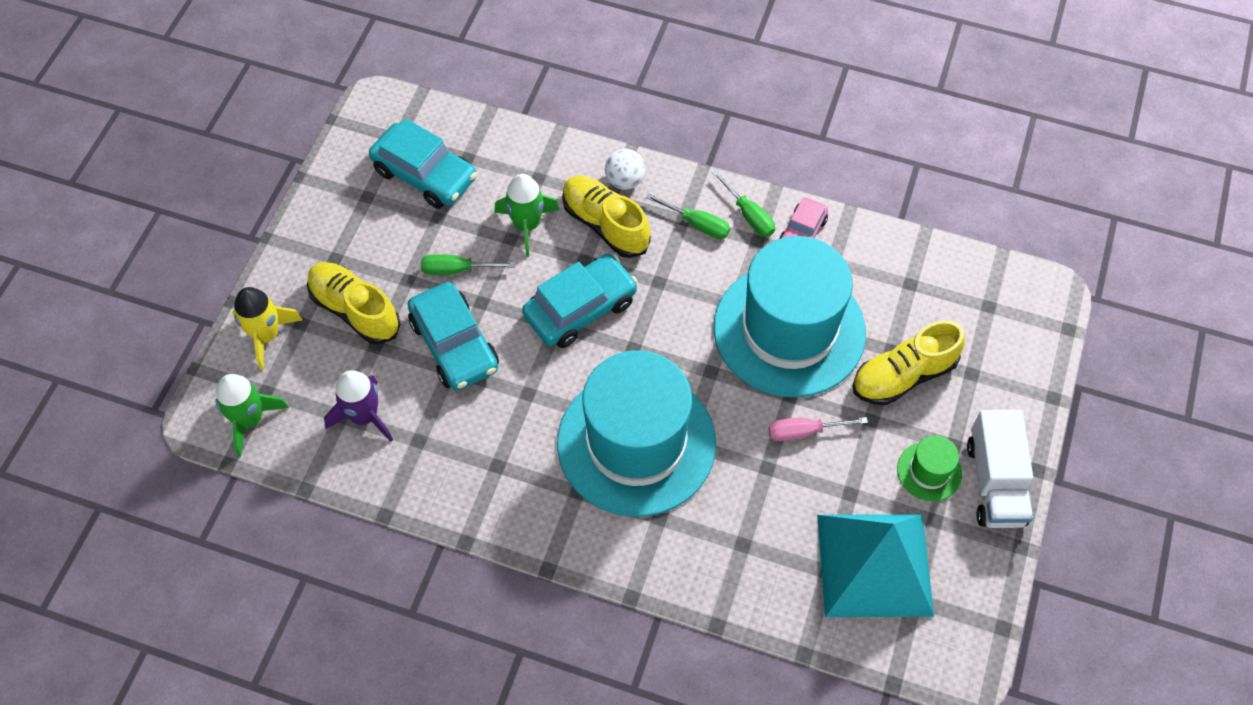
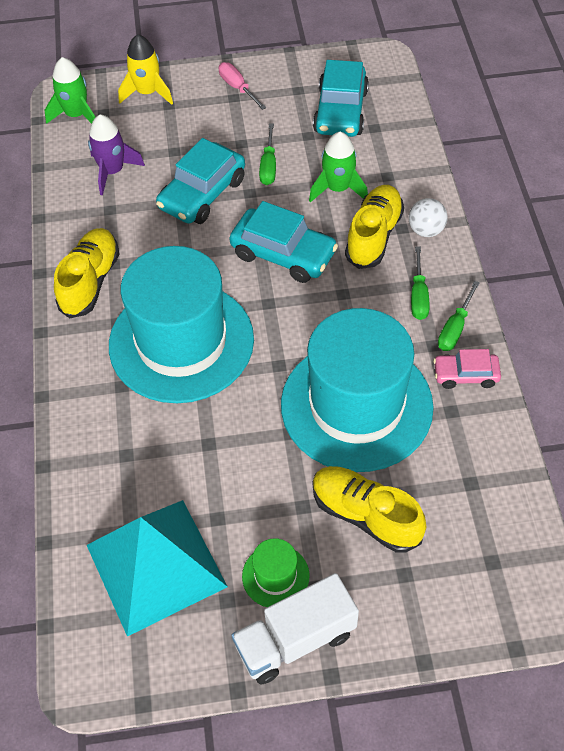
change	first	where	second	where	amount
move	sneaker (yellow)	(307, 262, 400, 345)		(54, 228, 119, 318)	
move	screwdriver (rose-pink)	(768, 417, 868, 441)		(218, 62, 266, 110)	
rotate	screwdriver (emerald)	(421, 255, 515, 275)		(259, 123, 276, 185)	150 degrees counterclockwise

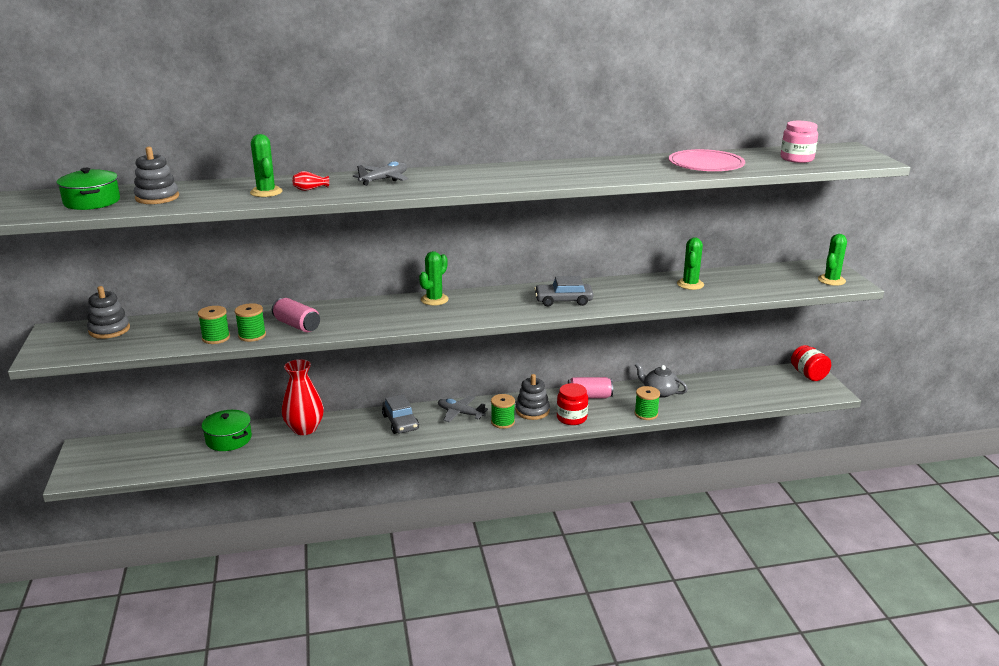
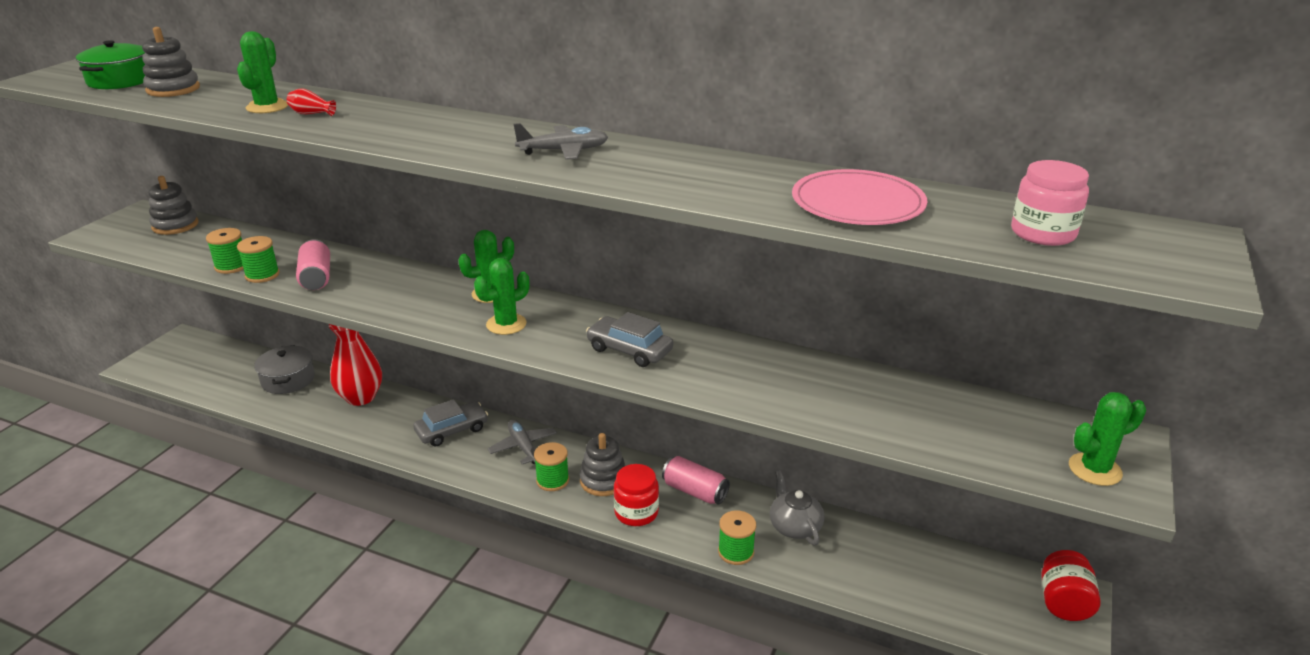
change	first	where	second	where	amount
recolor	pot (emerald)	(202, 410, 252, 451)	pot (ash-grey)	(254, 345, 315, 394)	
rotate	toy car (ash-grey)	(382, 394, 419, 434)		(413, 399, 488, 446)	135 degrees counterclockwise
move	prickly plant (emerald)	(677, 237, 704, 290)		(474, 258, 529, 335)	
move	aeroplane (ash-grey)	(353, 161, 408, 186)		(514, 123, 608, 160)	

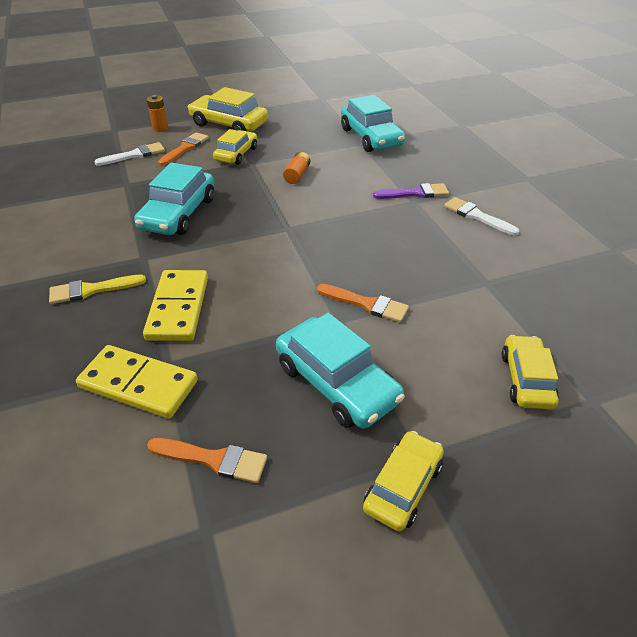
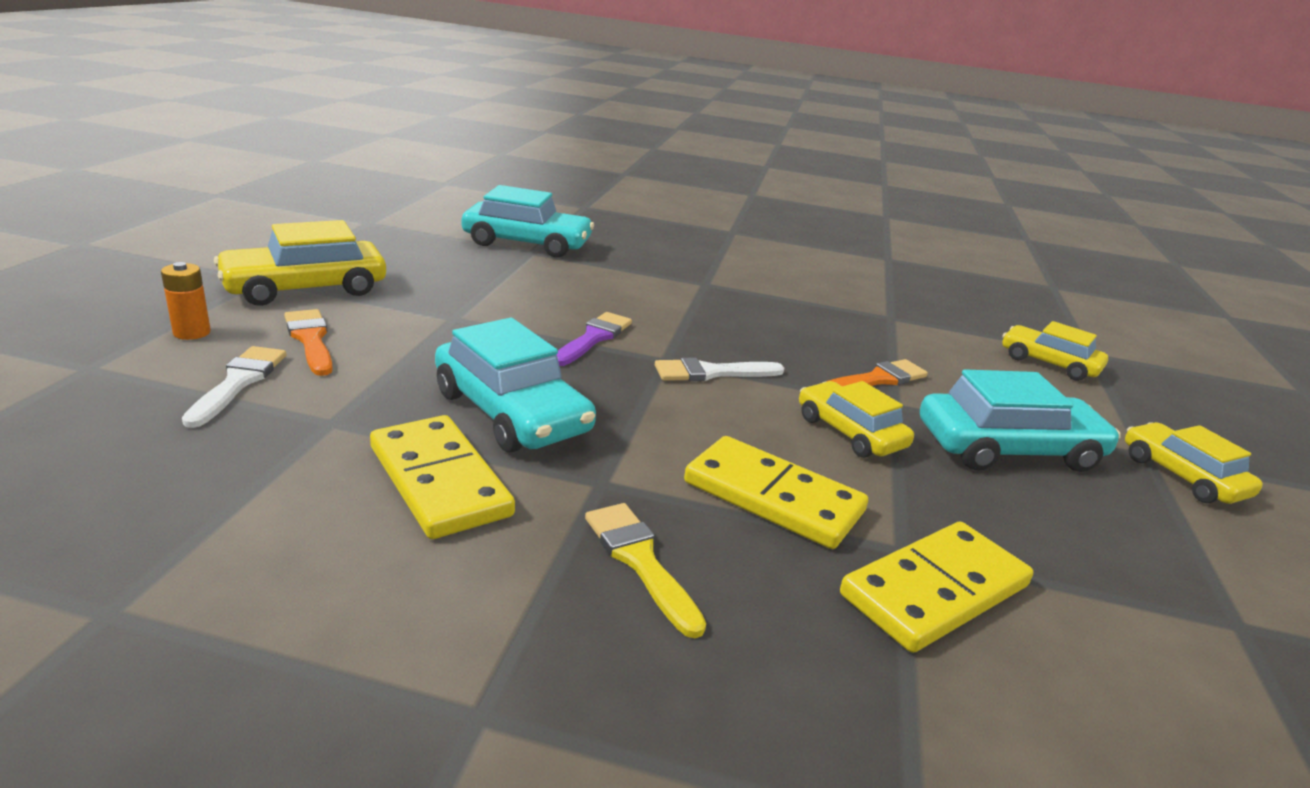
change	first	where	second	where	amount
insert			domino tile (yellow)	(370, 415, 515, 539)	
move	paintbrush (purple)	(373, 183, 449, 199)		(557, 312, 632, 366)	
rotate	paintbrush (yellow)	(49, 275, 146, 304)		(585, 503, 706, 638)	135 degrees clockwise
move	paintbrush (snow-white)	(444, 197, 519, 235)		(655, 358, 784, 381)	
move	toy car (yellow)	(213, 129, 257, 165)		(799, 381, 914, 458)	
delete	paintbrush (orange)	(147, 438, 267, 483)			
delete	power cell (orange)	(283, 152, 310, 184)			

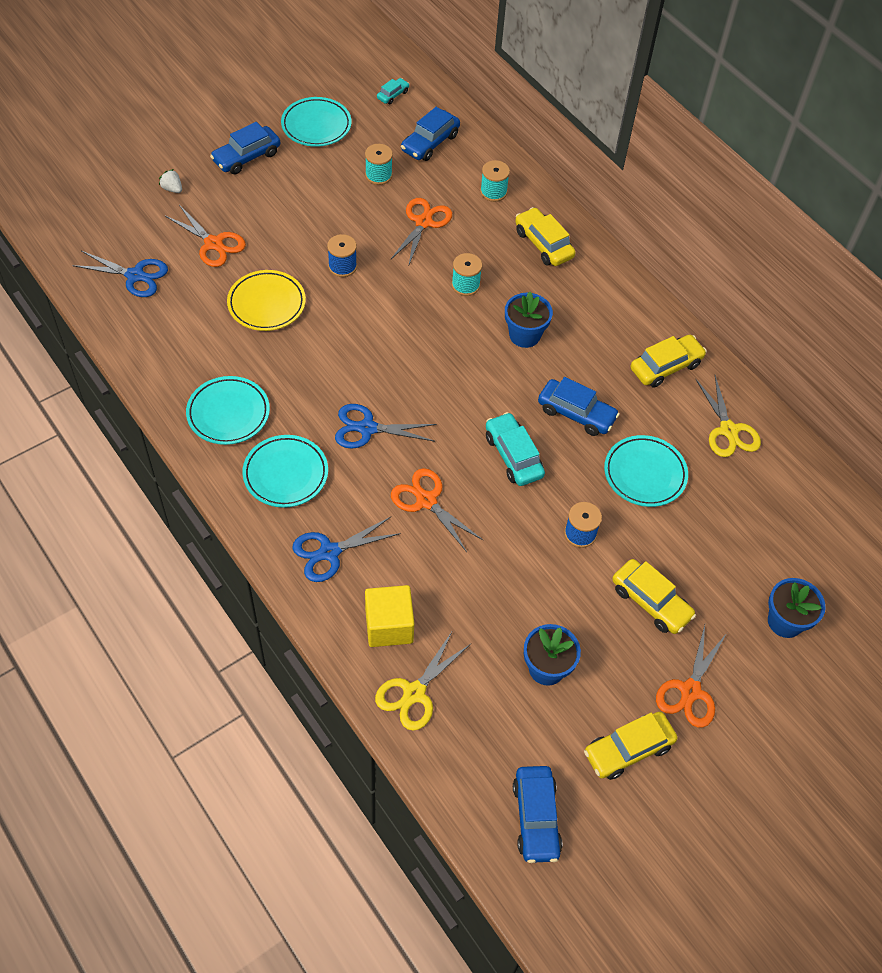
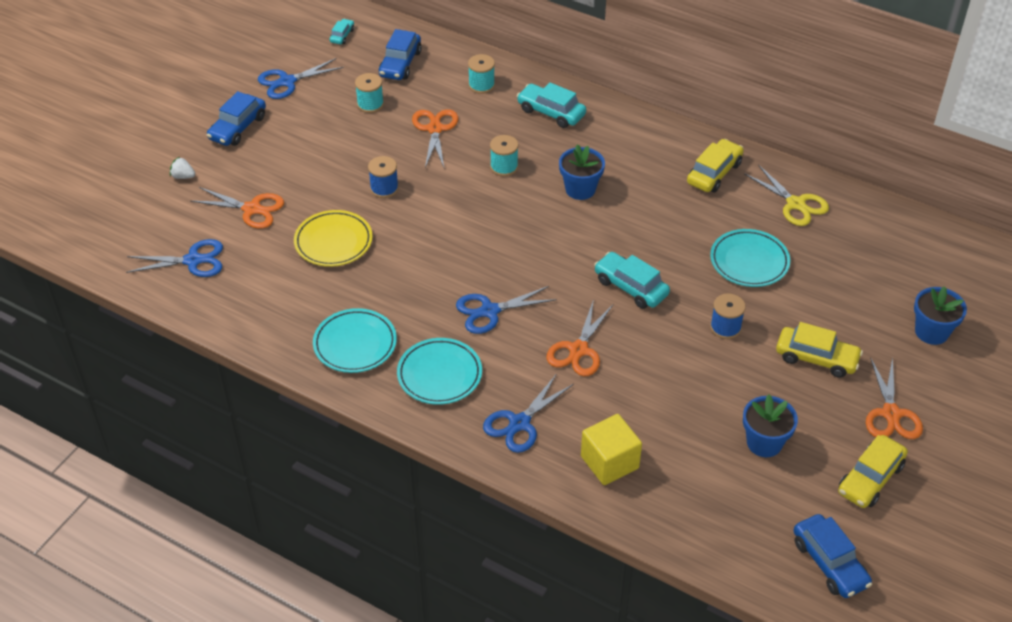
change	first	where	second	where	amount
replace	dinner plate (teal)	(281, 97, 352, 147)	scissors (cobalt)	(258, 58, 344, 99)	
recolor	toy car (yellow)	(515, 207, 576, 266)	toy car (teal)	(517, 82, 586, 128)	
rotate	scissors (orange)	(391, 468, 483, 552)		(546, 299, 613, 376)	90 degrees counterclockwise
delete	scissors (yellow)	(375, 630, 471, 731)			
delete	toy car (cobalt)	(538, 377, 620, 436)			

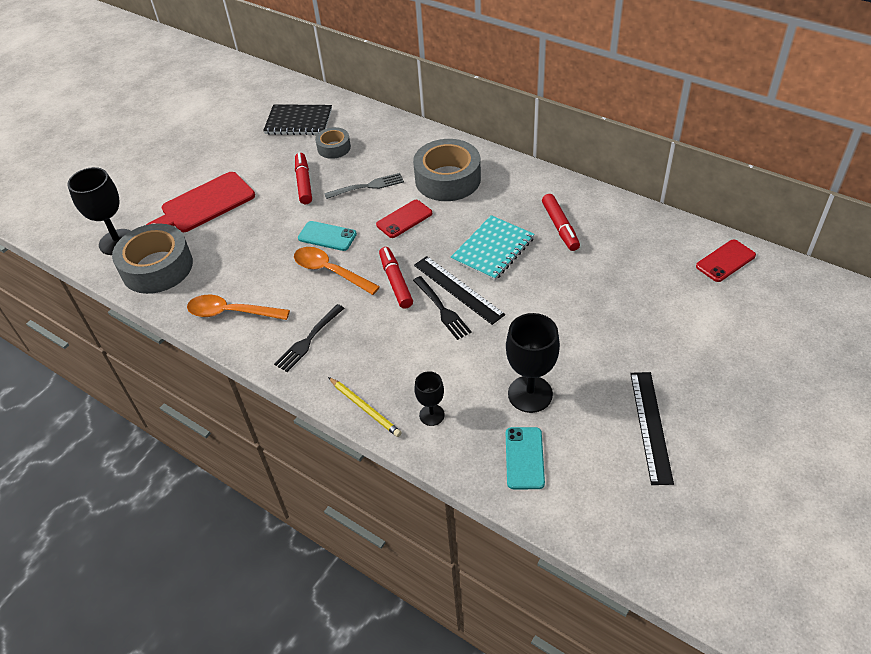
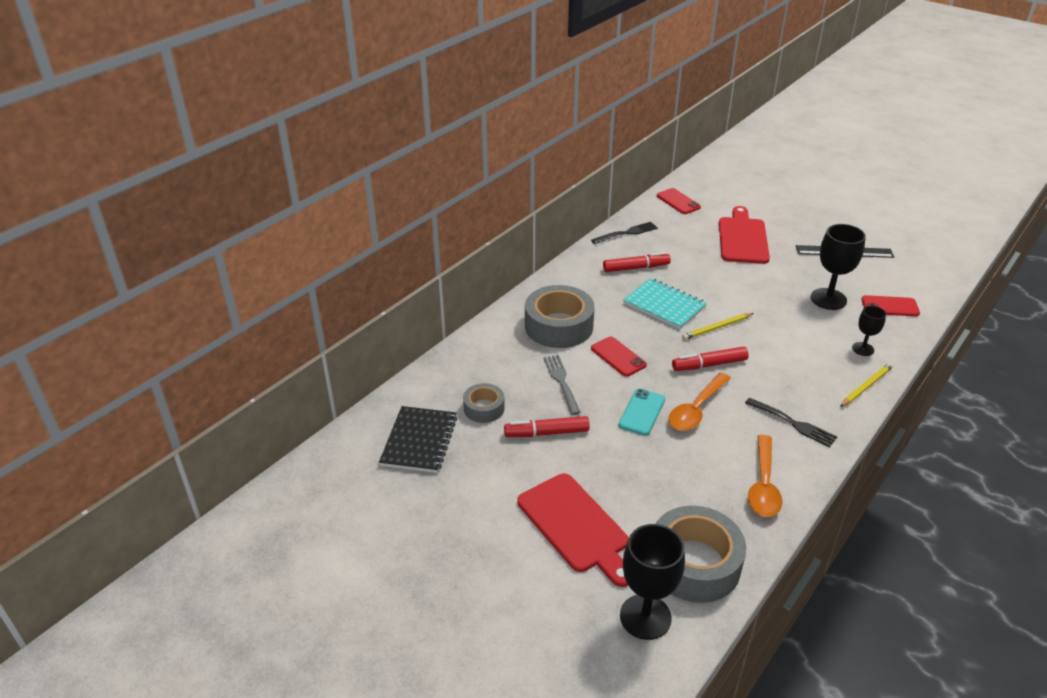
change	first	where	second	where	amount
move	dinner fork (black)	(413, 276, 472, 340)		(591, 222, 658, 244)	
replace	ruler (black)	(414, 256, 505, 325)	wooden pencil (yellow)	(682, 313, 753, 340)	
insert			cutting board (crimson)	(719, 206, 770, 264)	
recolor	mobile phone (teal)	(506, 427, 545, 489)	mobile phone (crimson)	(861, 295, 920, 316)	

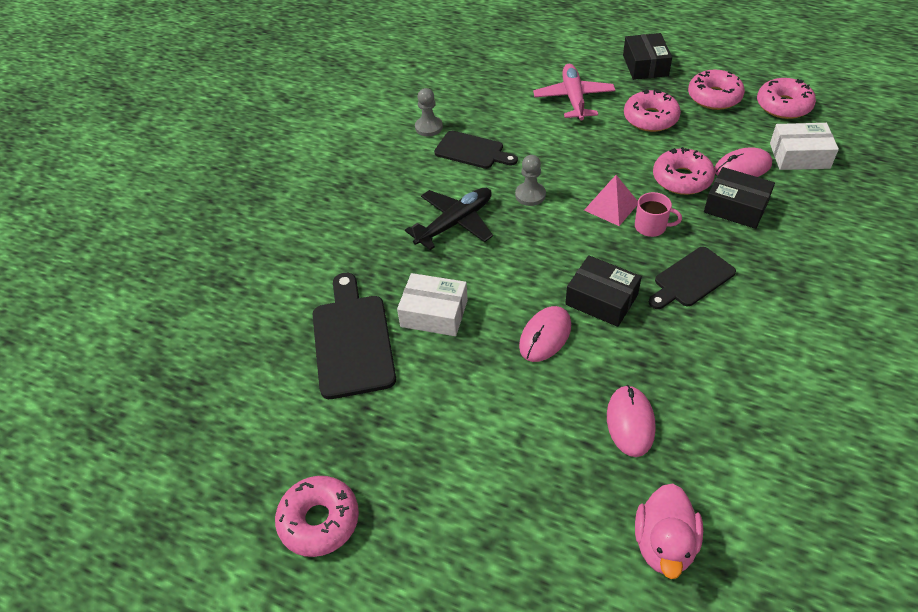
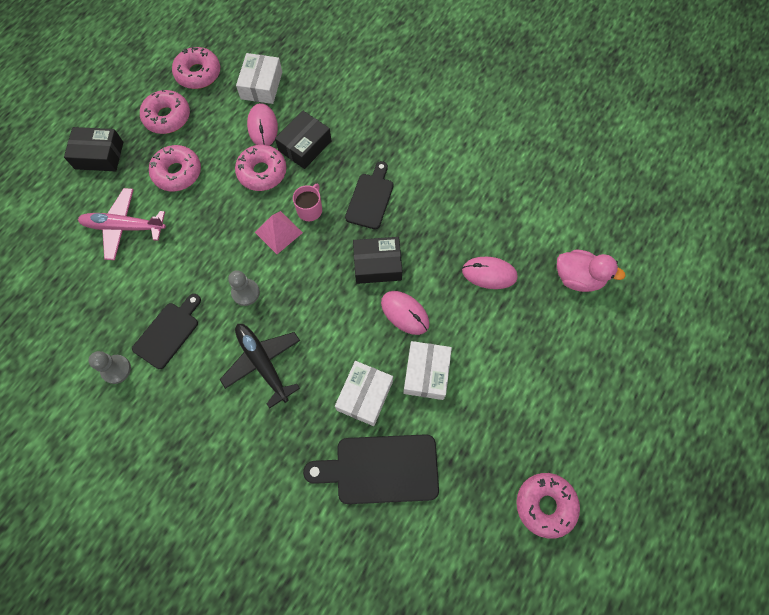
change	first	where	second	where	amount
rotate	cutting board (black)	(649, 247, 736, 309)		(345, 161, 394, 229)	135 degrees counterclockwise
rotate	box (black)	(565, 255, 642, 327)		(353, 237, 402, 284)	45 degrees clockwise
insert			box (snow-white)	(403, 341, 452, 400)	

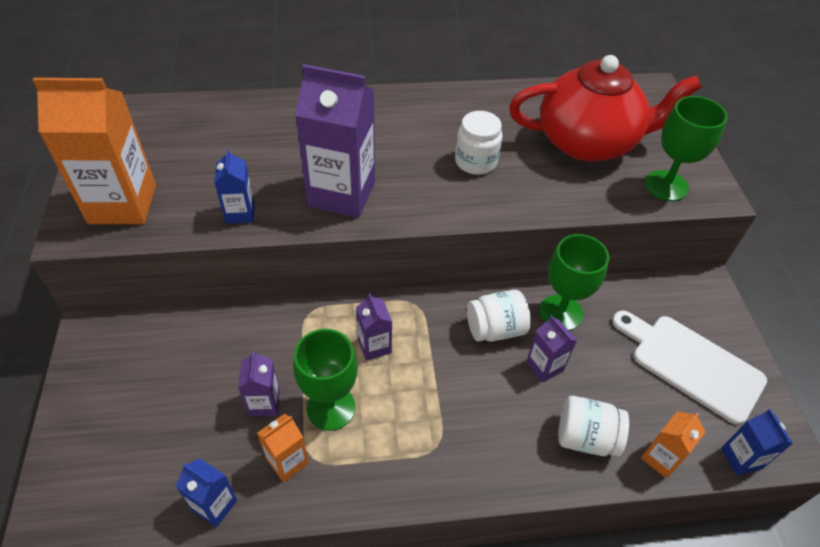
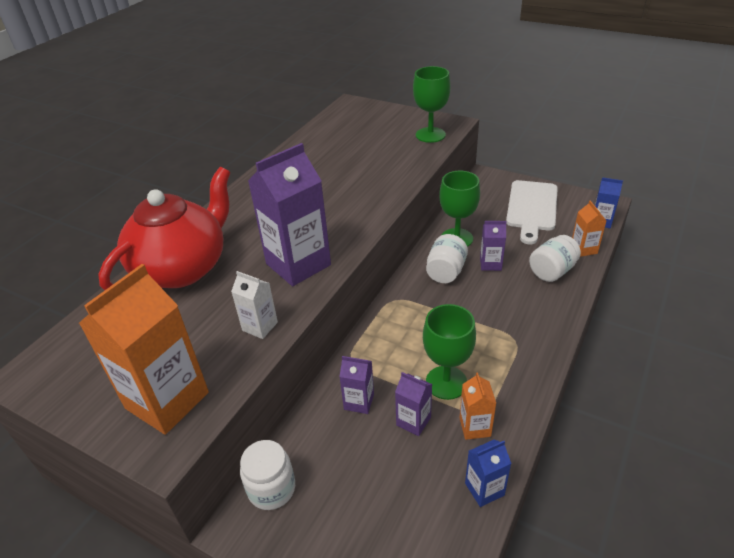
change	first	where	second	where	amount
move	tea pot (crimson)	(509, 55, 702, 162)		(99, 167, 231, 290)	
recolor	juice carton (cobalt)	(214, 149, 255, 224)	juice carton (snow-white)	(231, 271, 278, 339)	
move	jam jar (snow-white)	(455, 111, 503, 175)		(240, 440, 295, 510)	
move	juice carton (purple)	(356, 293, 392, 361)		(339, 356, 374, 414)	
rotate	cutting board (snow-white)	(612, 311, 767, 425)		(506, 180, 558, 244)	60 degrees counterclockwise

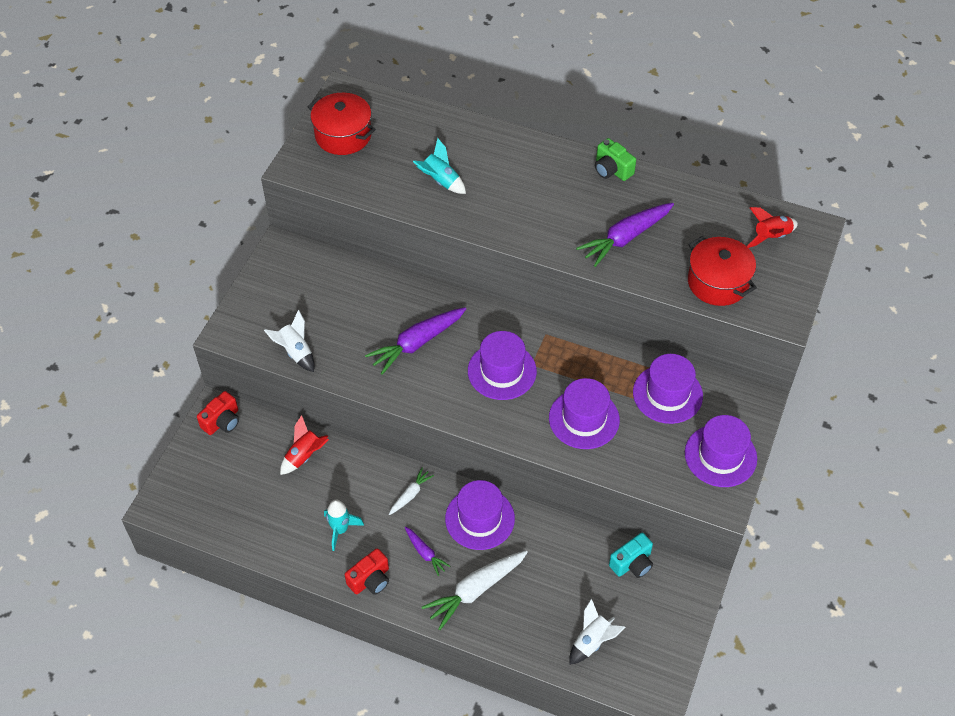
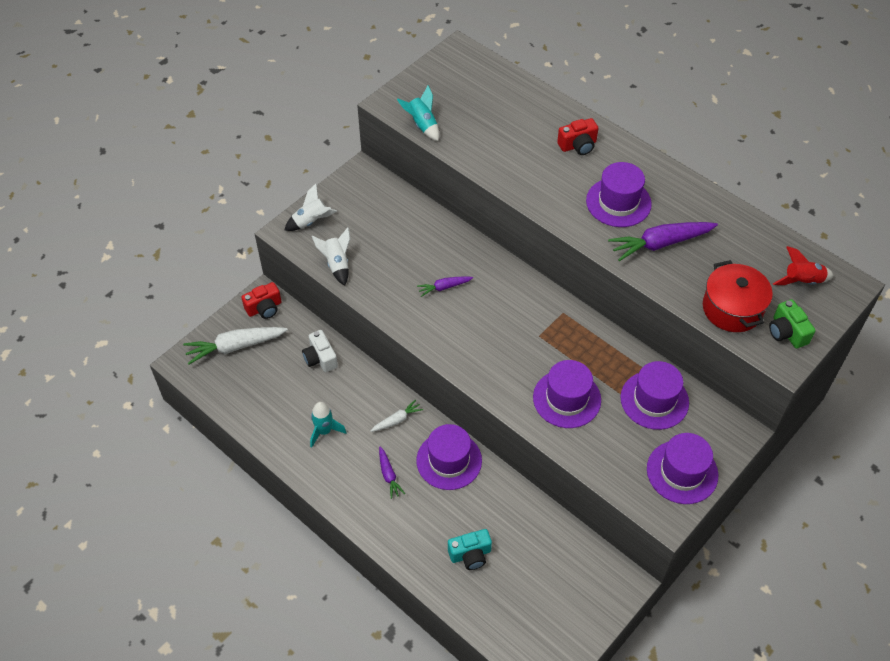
change	first	where	second	where	amount
move	root vegetable (snow-white)	(422, 550, 528, 630)		(183, 327, 288, 365)	
move	toy rocket (snow-white)	(569, 599, 626, 665)		(284, 183, 337, 231)	
replace	toy rocket (crimson)	(280, 415, 329, 475)	compact camera (snow-white)	(302, 330, 338, 372)	
move	toy rocket (teal)	(413, 138, 466, 194)		(397, 85, 439, 141)	
resize	root vegetable (purple)	(365, 307, 466, 375)		(417, 276, 473, 297)	x0.53
move	compact camera (teal)	(609, 533, 653, 578)		(448, 529, 492, 570)	
move	compact camera (crimson)	(345, 548, 389, 595)		(557, 118, 598, 155)	
move	tall hat (purple)	(468, 331, 537, 400)		(586, 162, 652, 227)	
move	compact camera (emerald)	(595, 138, 636, 181)		(769, 299, 816, 349)	
delete	pot (crimson)	(307, 93, 376, 155)			

